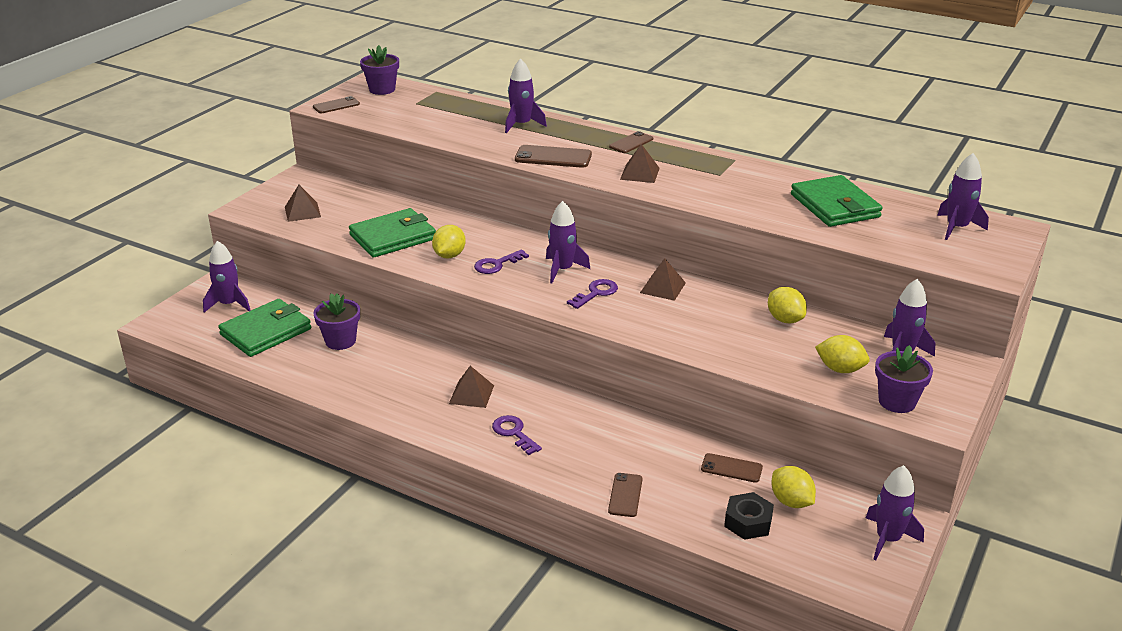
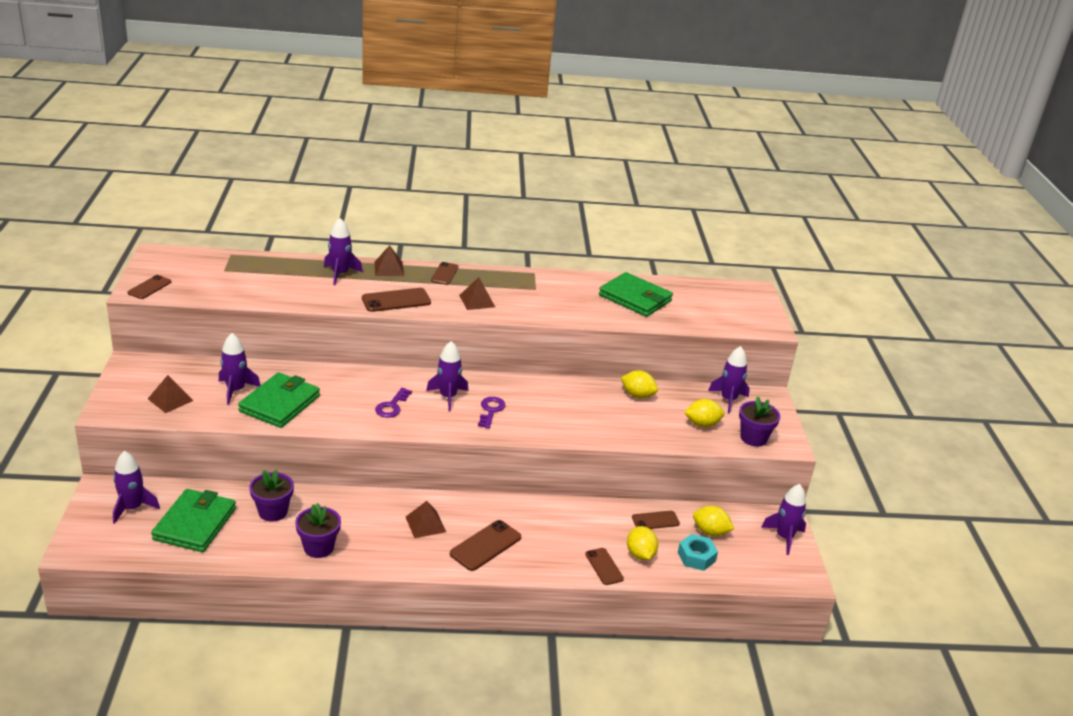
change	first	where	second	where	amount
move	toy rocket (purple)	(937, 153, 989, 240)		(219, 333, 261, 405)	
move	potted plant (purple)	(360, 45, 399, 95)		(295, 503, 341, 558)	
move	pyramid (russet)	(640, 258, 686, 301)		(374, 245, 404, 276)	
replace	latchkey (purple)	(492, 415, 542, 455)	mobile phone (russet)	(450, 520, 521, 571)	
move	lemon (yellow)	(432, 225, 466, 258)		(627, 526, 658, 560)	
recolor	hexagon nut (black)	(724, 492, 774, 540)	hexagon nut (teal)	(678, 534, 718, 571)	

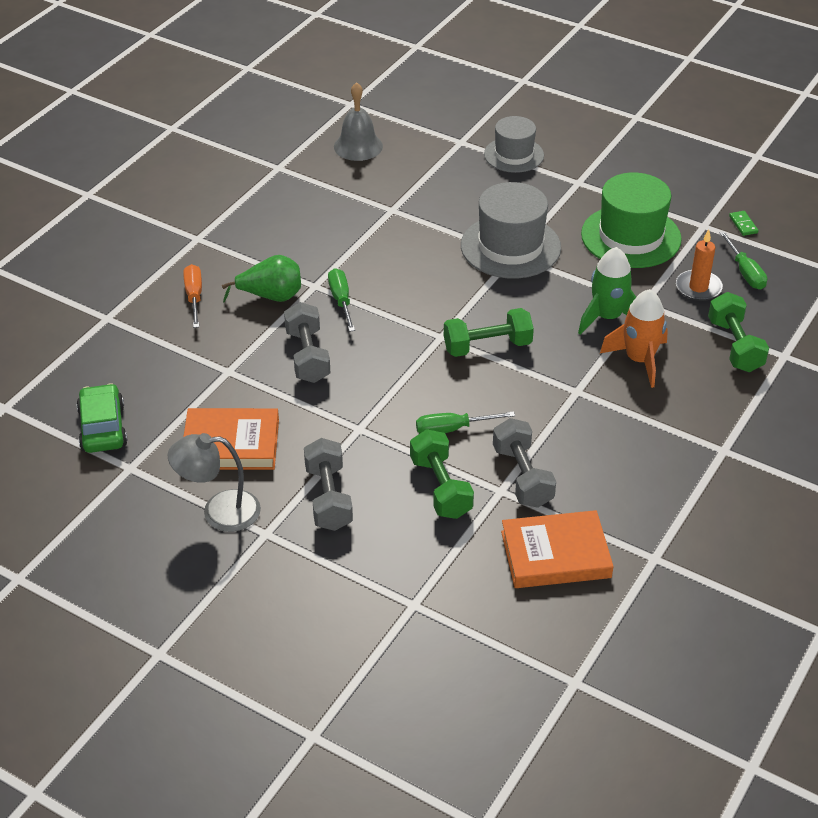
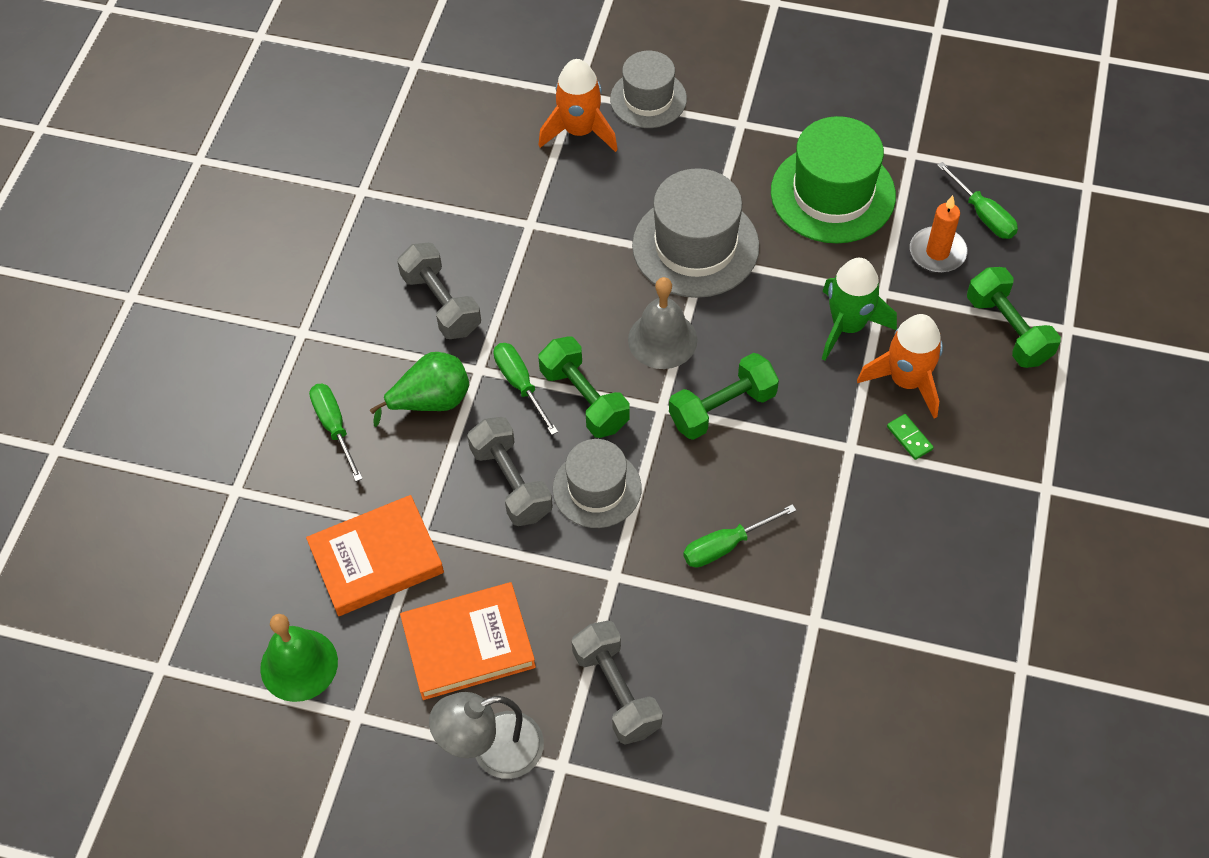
change	first	where	second	where	amount
replace	toy car (emerald)	(76, 383, 128, 453)	hand bell (emerald)	(260, 614, 338, 702)	
move	hardcover (orange)	(501, 510, 614, 588)		(306, 495, 444, 616)	
recolor	screwdriver (orange)	(184, 264, 202, 328)	screwdriver (emerald)	(309, 384, 363, 482)	
move	free weight (ash-grey)	(493, 418, 556, 508)		(397, 243, 481, 339)	
insert			toy rocket (orange)	(538, 59, 618, 152)	
move	free weight (emerald)	(410, 429, 474, 519)		(538, 336, 630, 438)	
insert			tall hat (ash-grey)	(553, 439, 642, 528)	
move	hand bell (ash-grey)	(334, 82, 383, 161)		(628, 277, 697, 369)	
move	domino tile (emerald)	(729, 211, 758, 236)		(887, 414, 934, 460)	

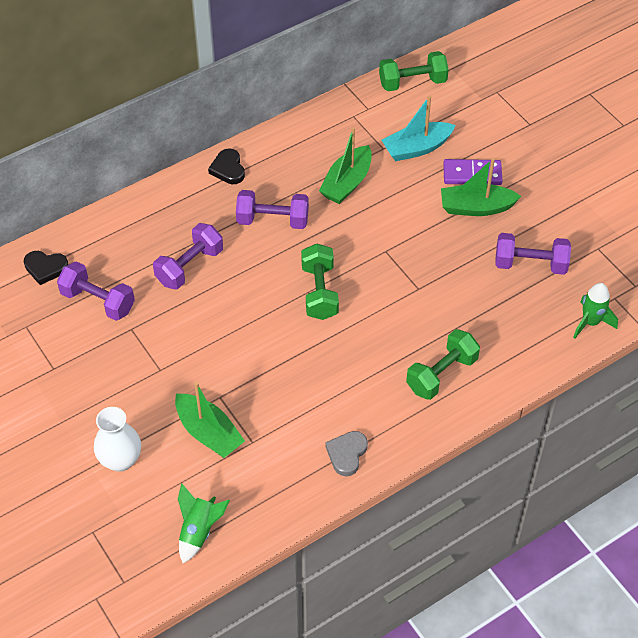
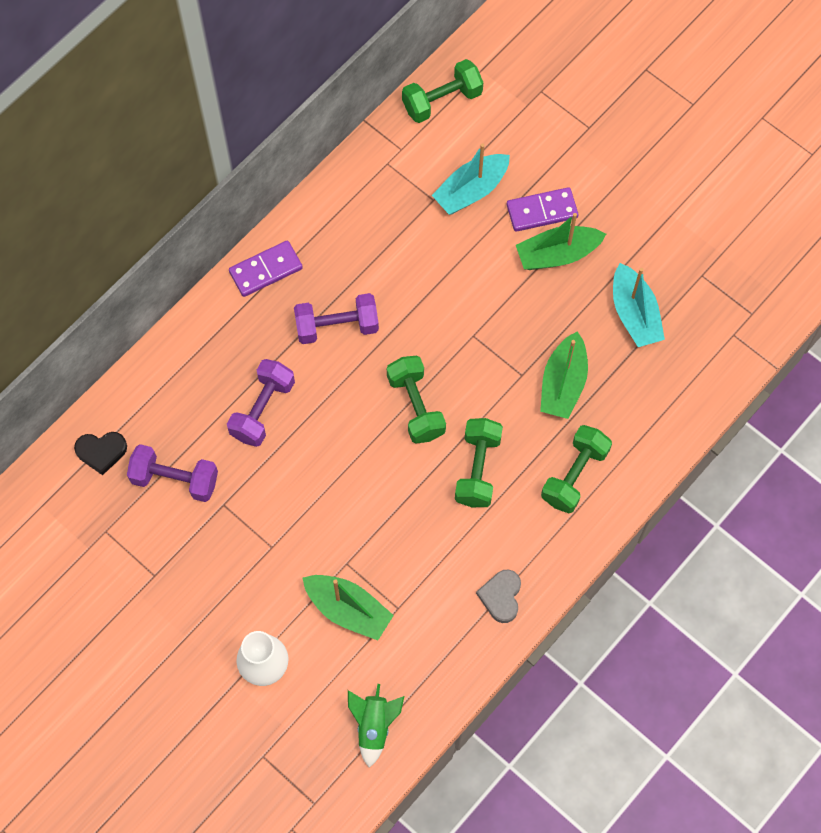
change	first	where	second	where	amount
replace	love heart (black)	(208, 149, 245, 184)	domino tile (purple)	(229, 241, 303, 297)	
insert			free weight (emerald)	(455, 418, 503, 507)	
move	boat (emerald)	(319, 127, 372, 204)		(540, 331, 588, 419)	
replace	free weight (purple)	(495, 233, 571, 275)	boat (teal)	(613, 263, 665, 347)	
delete	toy rocket (emerald)	(573, 283, 618, 339)			

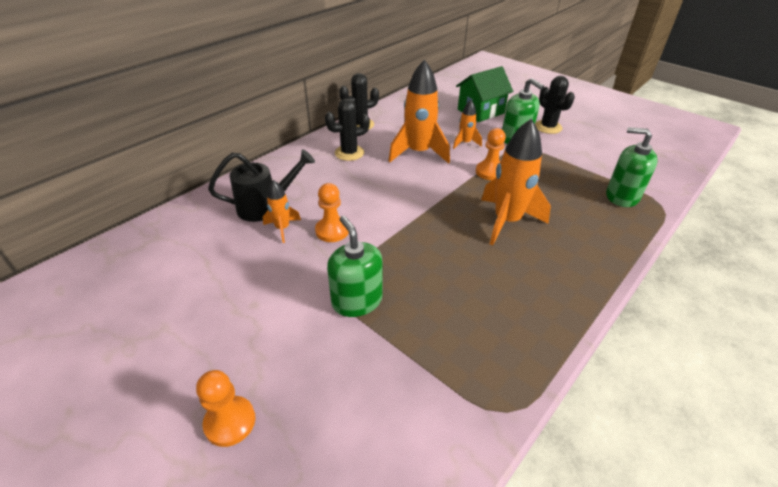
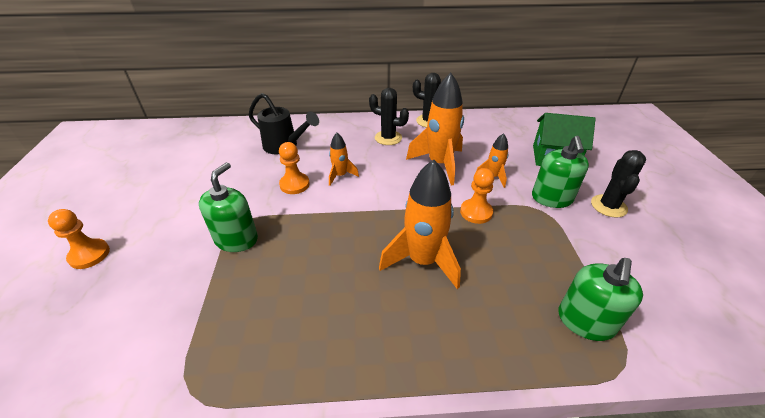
change	first	where	second	where	amount
move	toy rocket (orange)	(263, 180, 301, 243)		(329, 133, 359, 186)	
rotate	pump bottle (emerald)	(606, 127, 658, 207)		(559, 258, 643, 341)	135 degrees counterclockwise

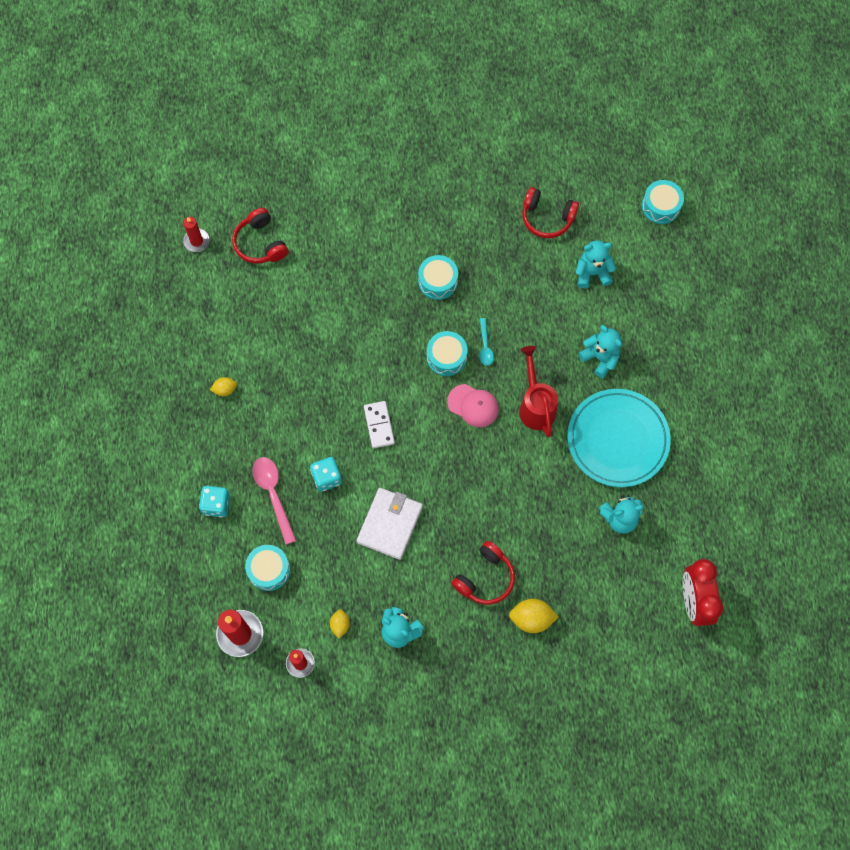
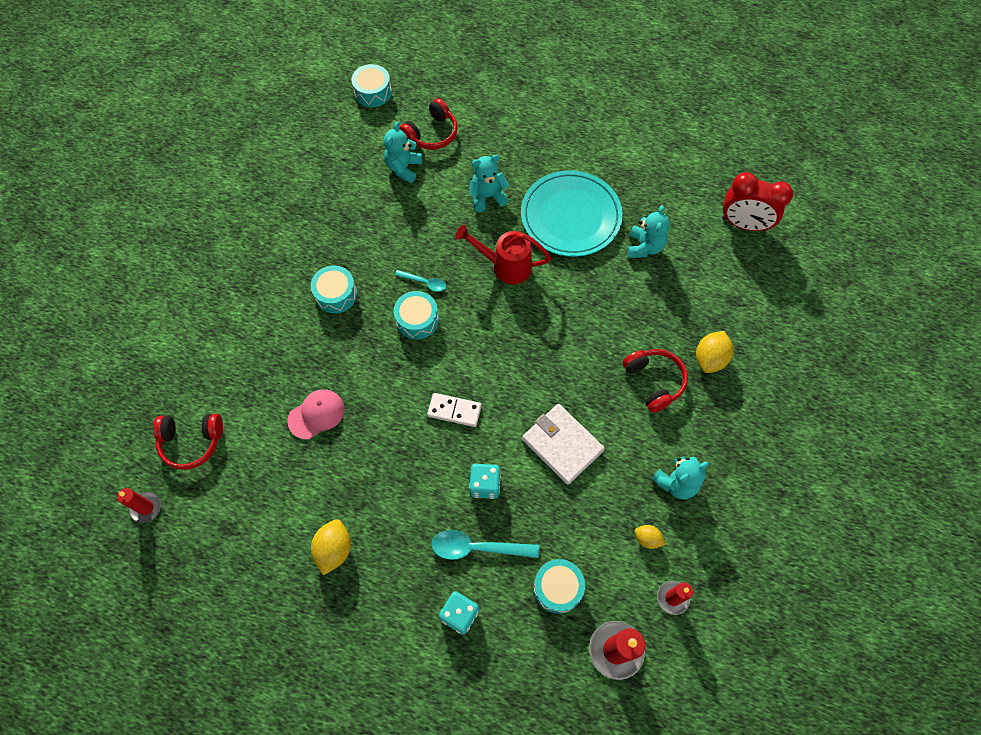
change	first	where	second	where	amount
move	peaked cap (rose-pink)	(447, 384, 499, 427)		(287, 389, 345, 439)	
resize	lemon (yellow)	(210, 377, 237, 396)		(311, 519, 351, 575)	x1.69
move	headset (crimson)	(522, 187, 579, 238)		(400, 98, 458, 150)	
recolor	teaspoon (rose-pink)	(252, 457, 296, 545)	teaspoon (teal)	(431, 530, 539, 560)	

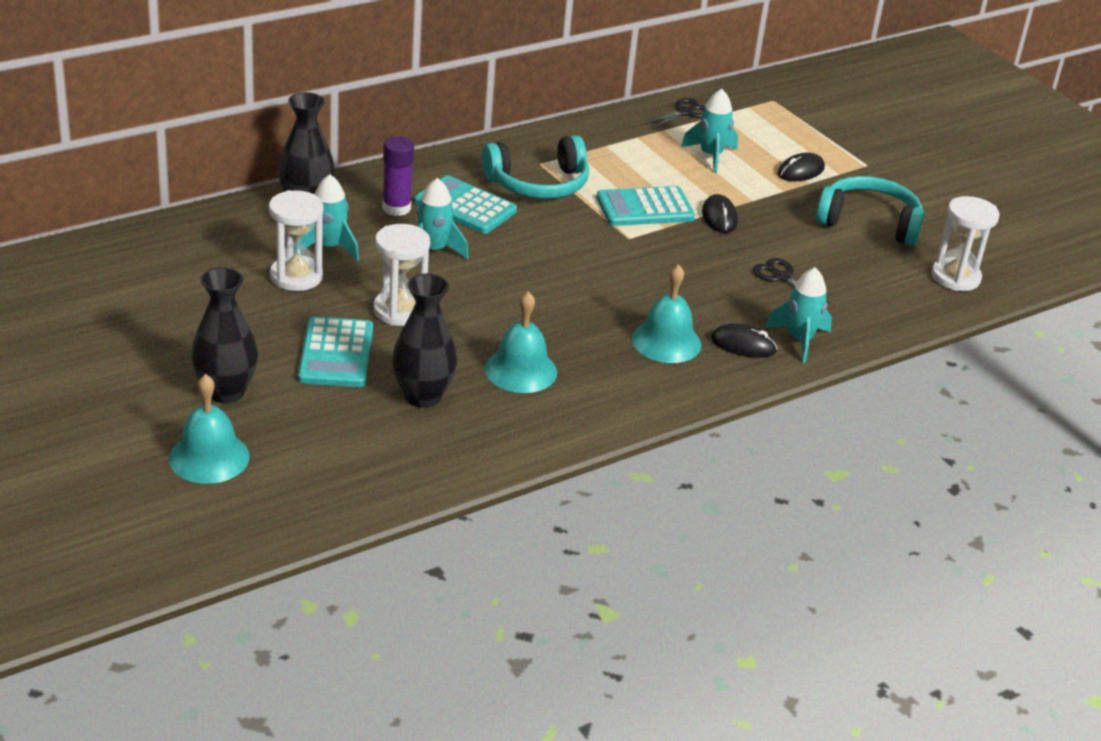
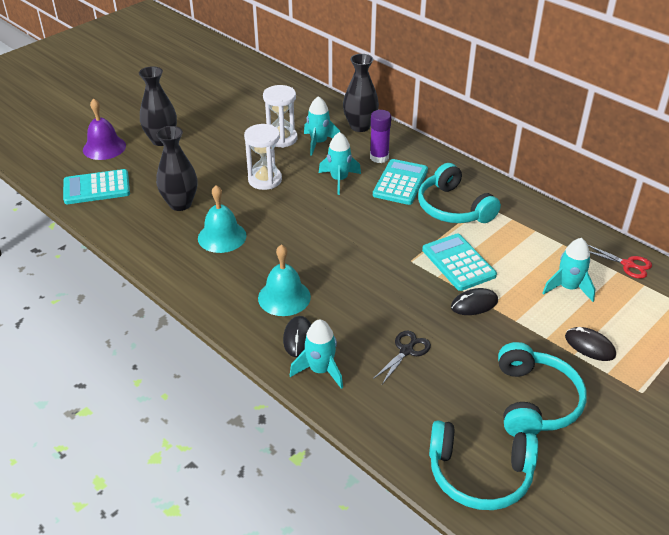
change	first	where	second	where	amount
move	adding machine (teal)	(298, 317, 373, 387)		(63, 169, 130, 204)	
recolor	hand bell (teal)	(169, 374, 250, 484)	hand bell (purple)	(83, 98, 126, 160)	
replace	sand timer (snow-white)	(931, 196, 1000, 291)	headset (teal)	(429, 420, 538, 510)	
recolor	scissors (black)	(645, 98, 705, 129)	scissors (crimson)	(588, 245, 652, 279)	

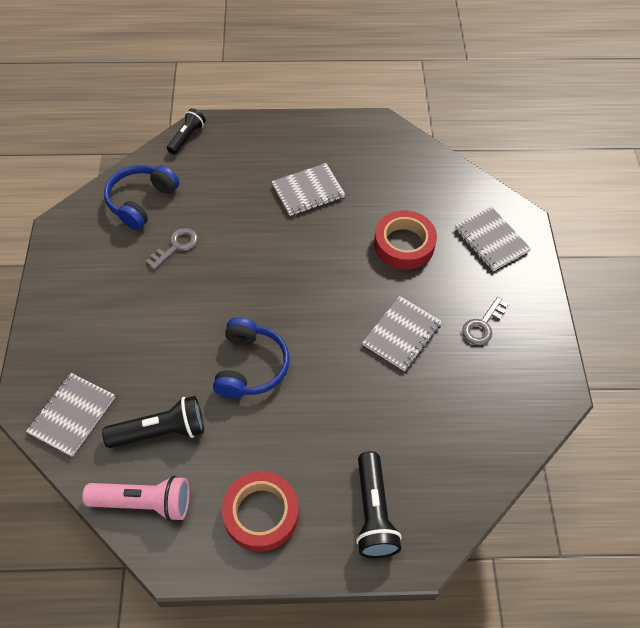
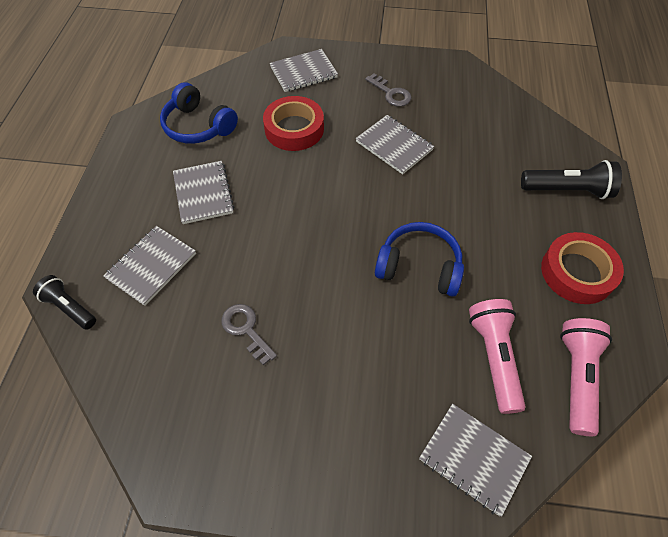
change	first	where	second	where	amount
insert			notebook (ash-grey)	(103, 226, 196, 306)	
move	headset (cobalt)	(104, 165, 179, 230)		(160, 82, 238, 144)	
recolor	torch (black)	(102, 396, 204, 448)	torch (rose-pink)	(469, 299, 526, 414)	

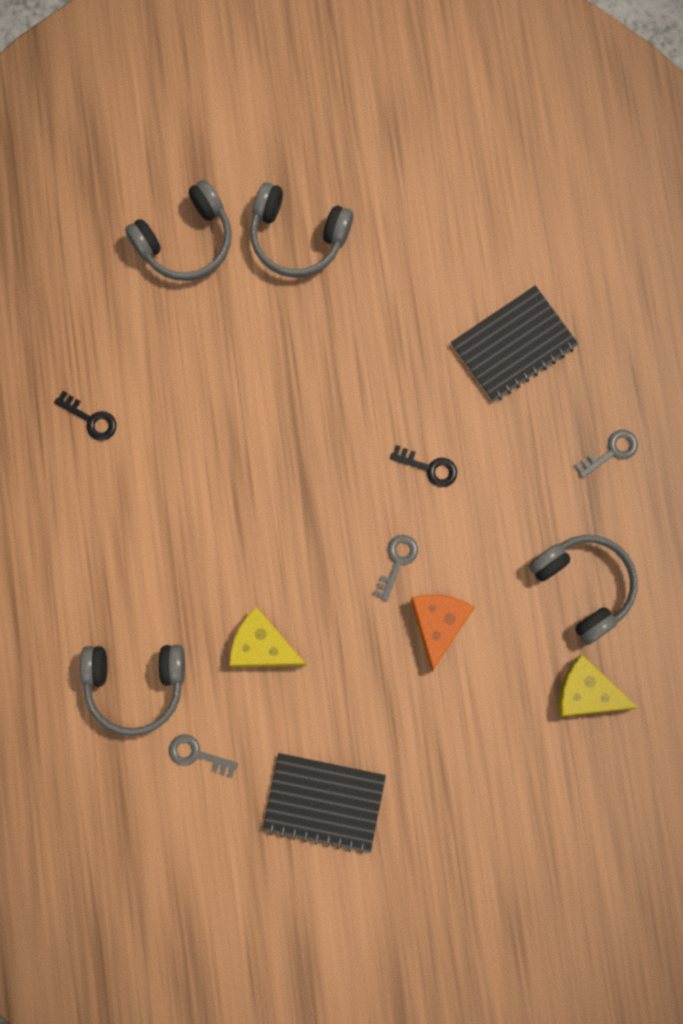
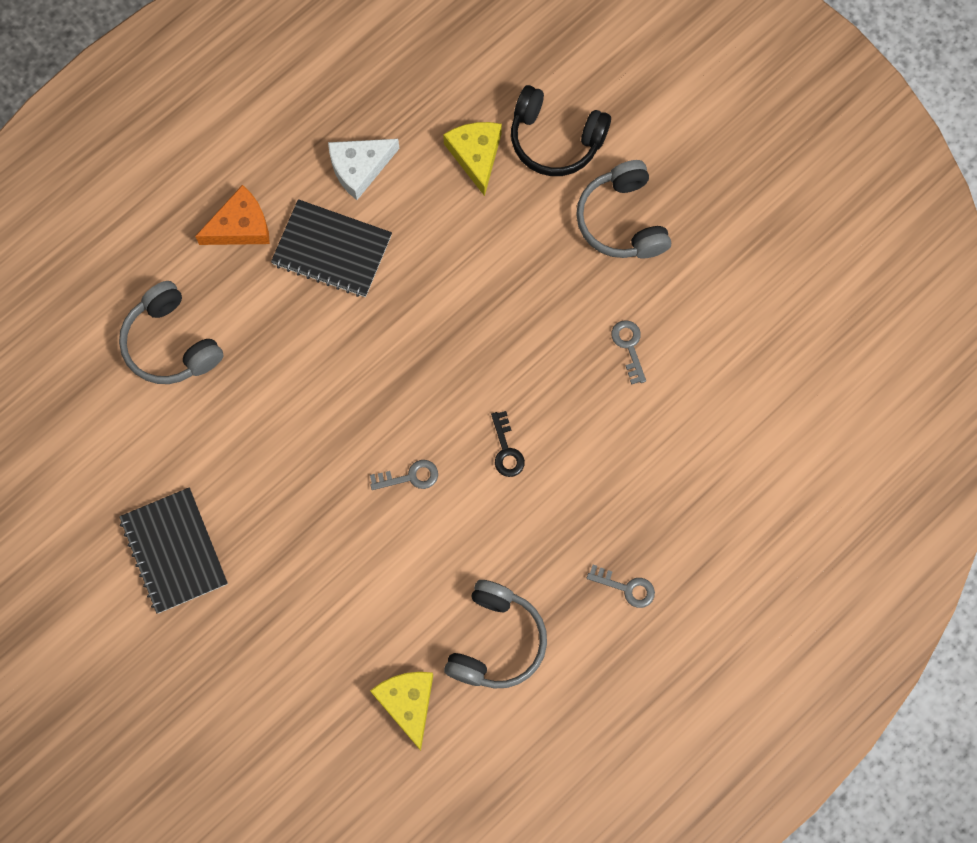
change	first	where	second	where	amount
move	cheese wedge (orange)	(411, 595, 475, 671)		(195, 185, 270, 245)	
move	notebook (black)	(451, 286, 578, 402)		(271, 199, 392, 297)	
replace	latchkey (black)	(54, 391, 116, 441)	cheese wedge (snow-white)	(328, 139, 399, 200)	
move	cheese wedge (yellow)	(230, 607, 306, 667)		(443, 122, 502, 196)	
recolor	headset (ash-grey)	(125, 180, 232, 281)	headset (black)	(511, 85, 611, 176)	
move	latchkey (ash-grey)	(169, 734, 238, 778)		(611, 320, 646, 385)	

